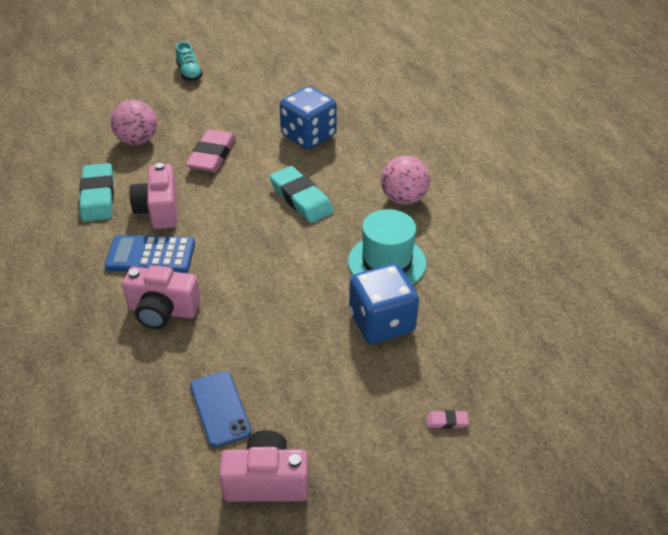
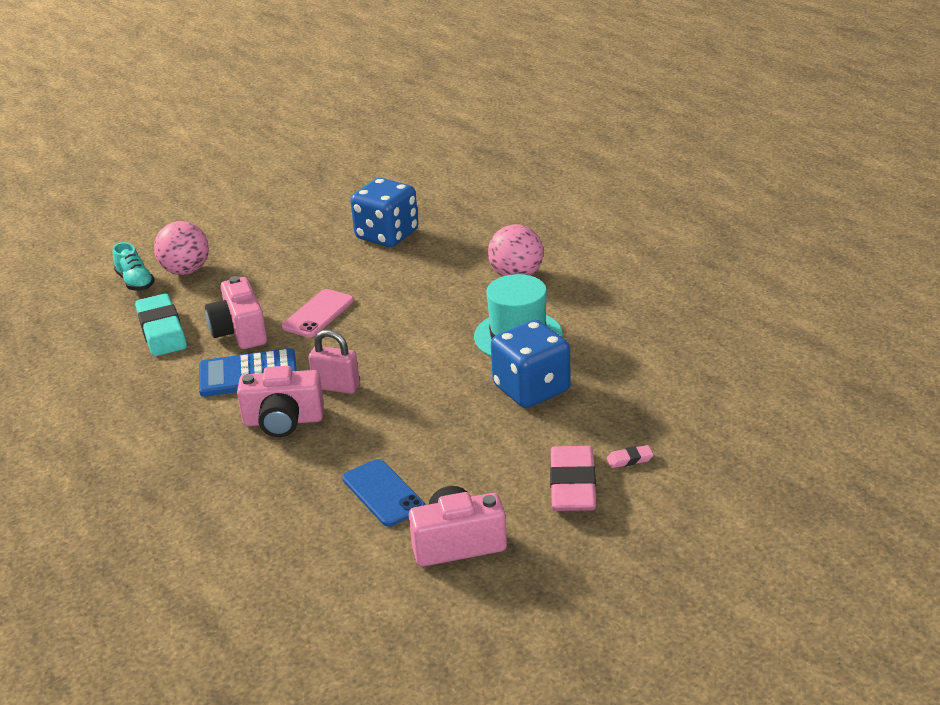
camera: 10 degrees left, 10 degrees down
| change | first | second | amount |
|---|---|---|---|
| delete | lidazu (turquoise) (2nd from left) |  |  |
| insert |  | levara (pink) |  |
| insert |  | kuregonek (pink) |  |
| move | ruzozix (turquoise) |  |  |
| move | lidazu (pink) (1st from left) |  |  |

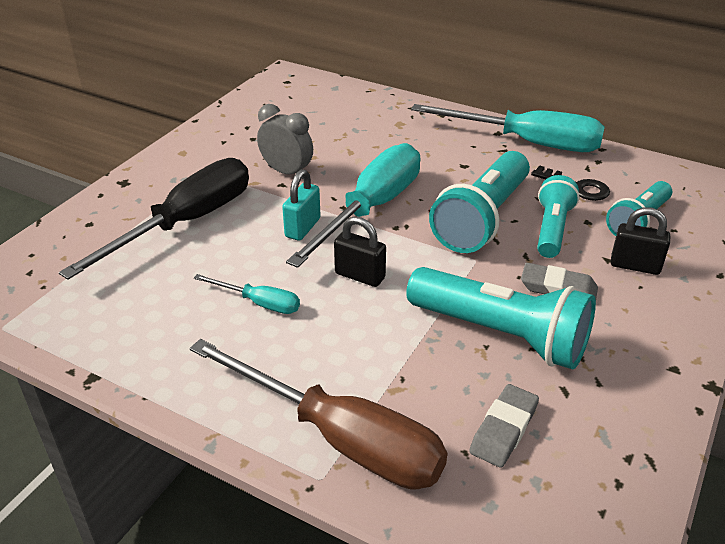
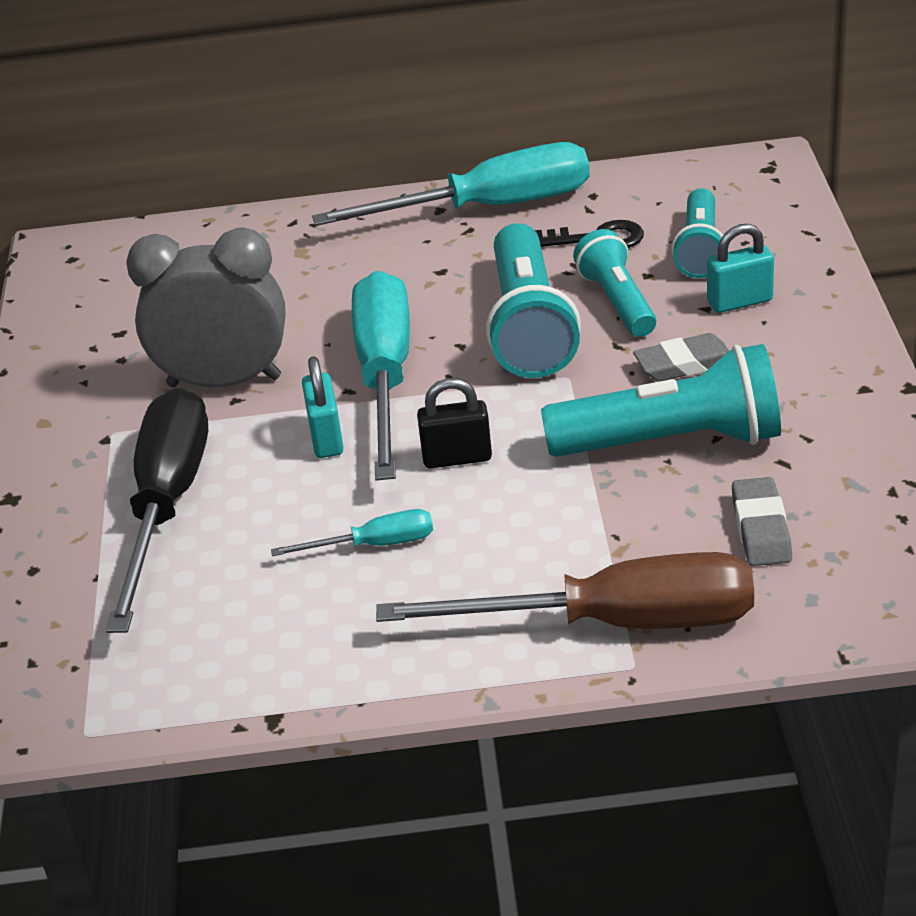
camera: 30 degrees left, 0 degrees up
| change | first | second | amount |
|---|---|---|---|
| recolor | kuregonek (black) (2nd from left) | kuregonek (turquoise) (2nd from left) |  |
| resize | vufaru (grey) |  | x1.61 |

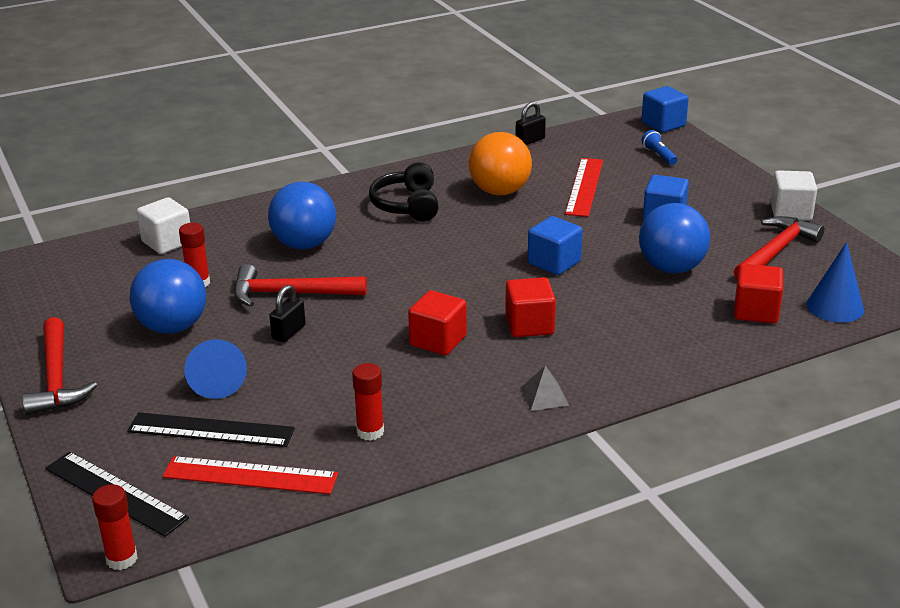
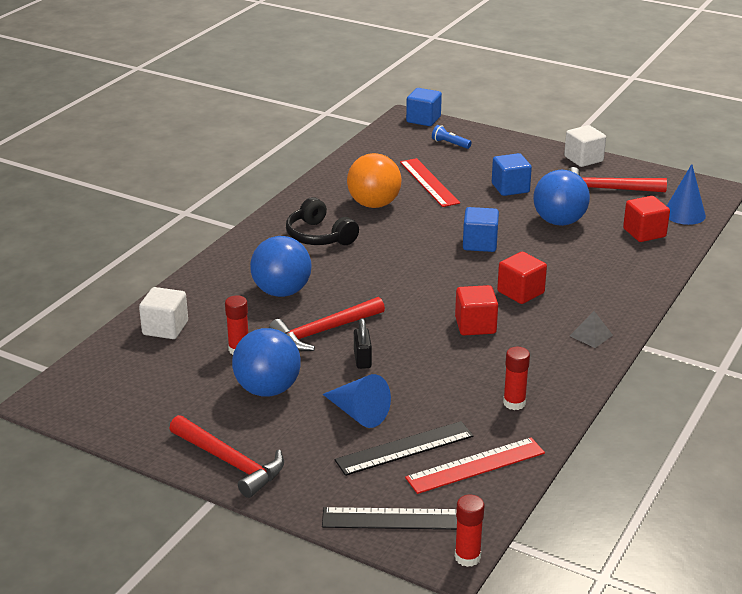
camera: 35 degrees left, 0 degrees up
| change | first | second | amount |
|---|---|---|---|
| delete | kuregonek (black) (2nd from left) |  |  |
| rotate | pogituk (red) (3rd from left) |  | 90 degrees counterclockwise |

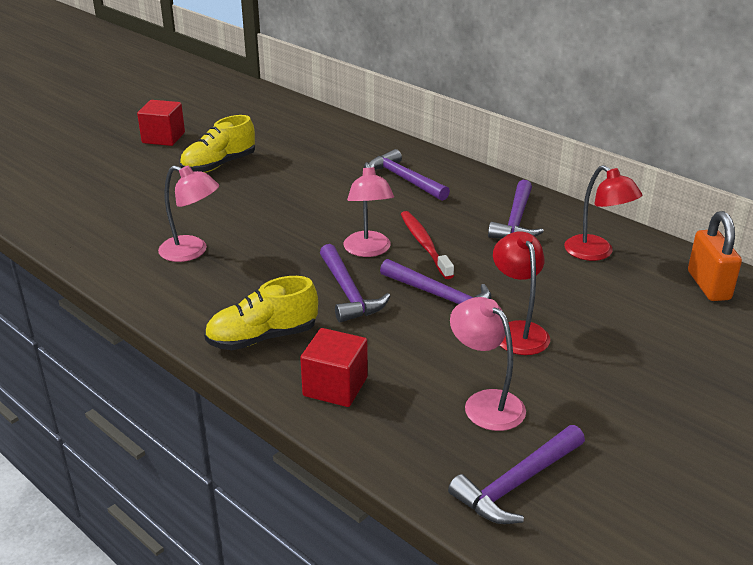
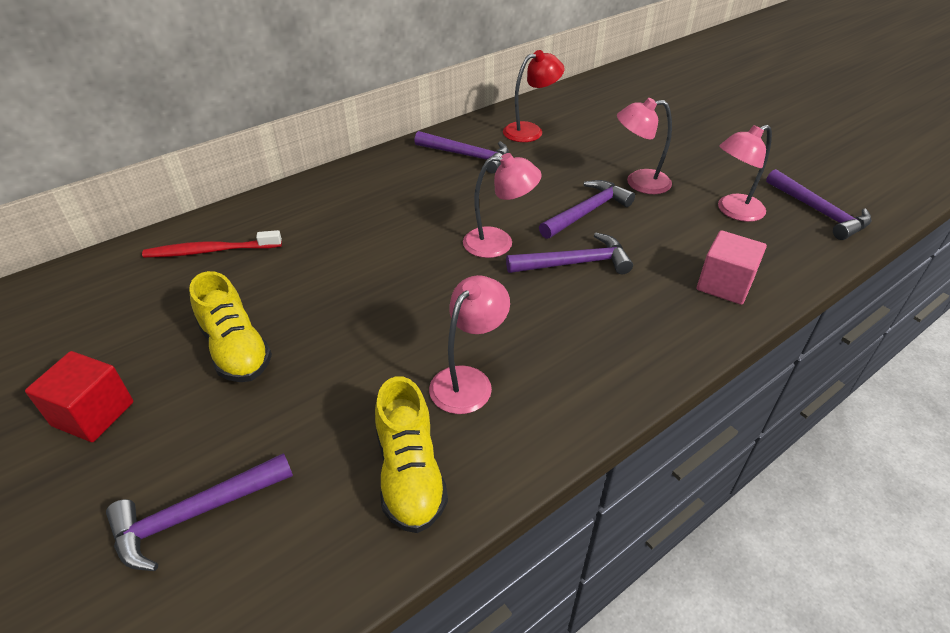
camera: 80 degrees left, 10 degrees up
| change | first | second | amount |
|---|---|---|---|
| delete | kuregonek (orange) |  |  |
| move | ruzozix (yellow) (2nd from left) |  |  |
| move | pogituk (purple) (2nd from left in the first image) | pogituk (purple) (1st from left) |  |
| move | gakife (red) |  |  |
| recolor | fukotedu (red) (2nd from left) | fukotedu (pink) |  |
| recolor | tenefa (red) (1st from left) | tenefa (pink) (3rd from left) |  |

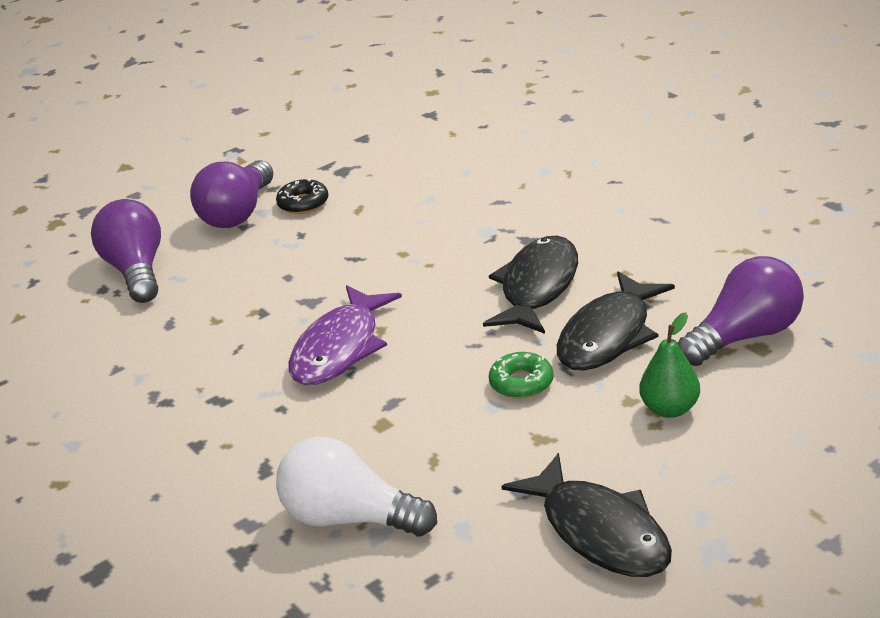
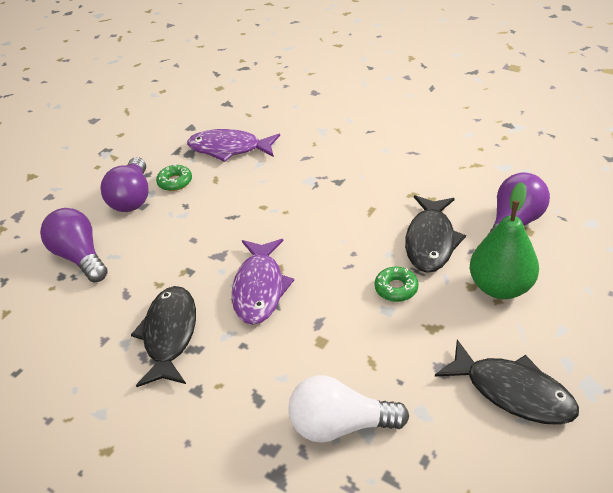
camera: 20 degrees left, 10 degrees up
| change | first | second | amount |
|---|---|---|---|
| insert |  | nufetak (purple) (1st from left) |  |
| move | nufetak (black) (1st from left) |  |  |
| recolor | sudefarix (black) | sudefarix (green) (1st from left) |  |
| resize | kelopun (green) |  | x1.67 |

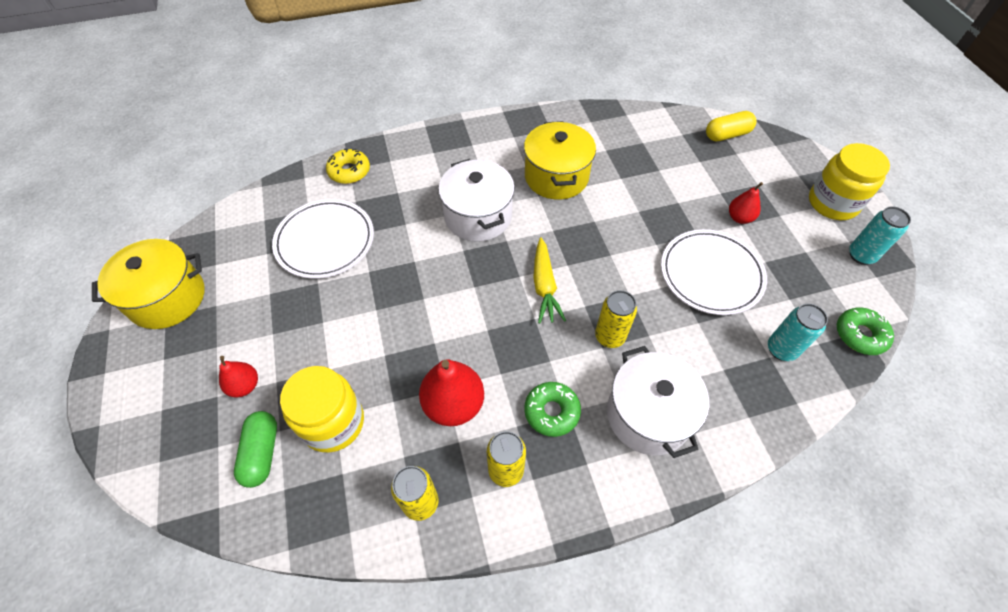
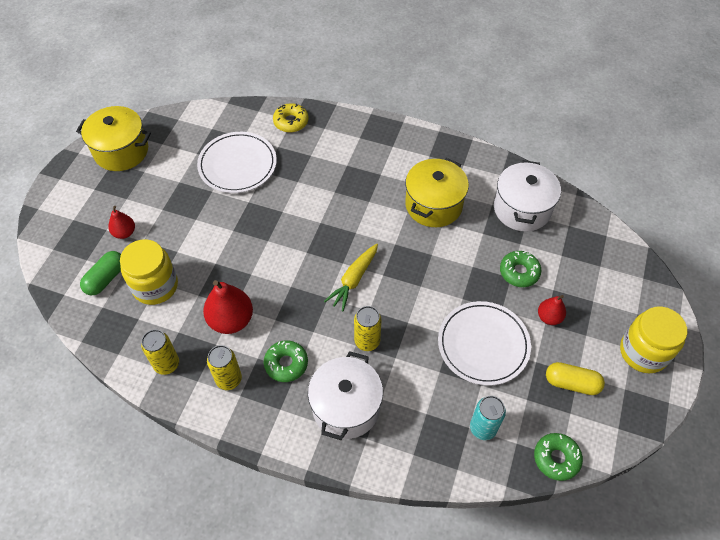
camera: 35 degrees right, 0 degrees up
| change | first | second | amount |
|---|---|---|---|
| delete | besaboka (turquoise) (2nd from left) |  |  |
| insert |  | sudefarix (green) (2nd from left) |  |
| move | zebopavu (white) (1st from left in the first image) | zebopavu (white) (2nd from left) |  |
| move | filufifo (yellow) |  |  |

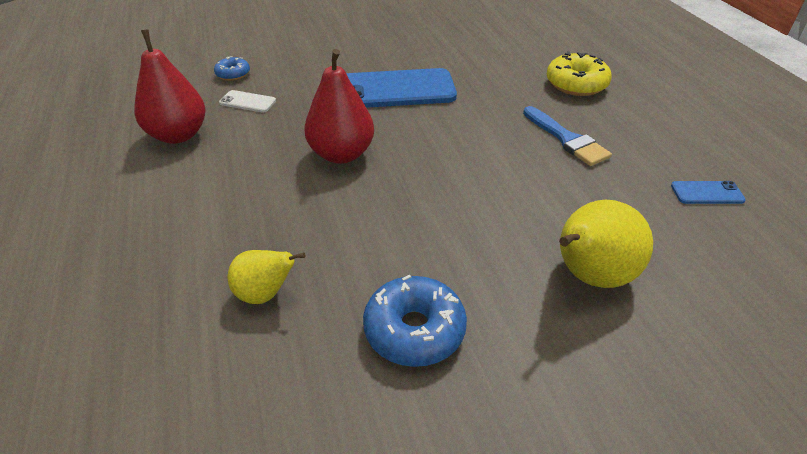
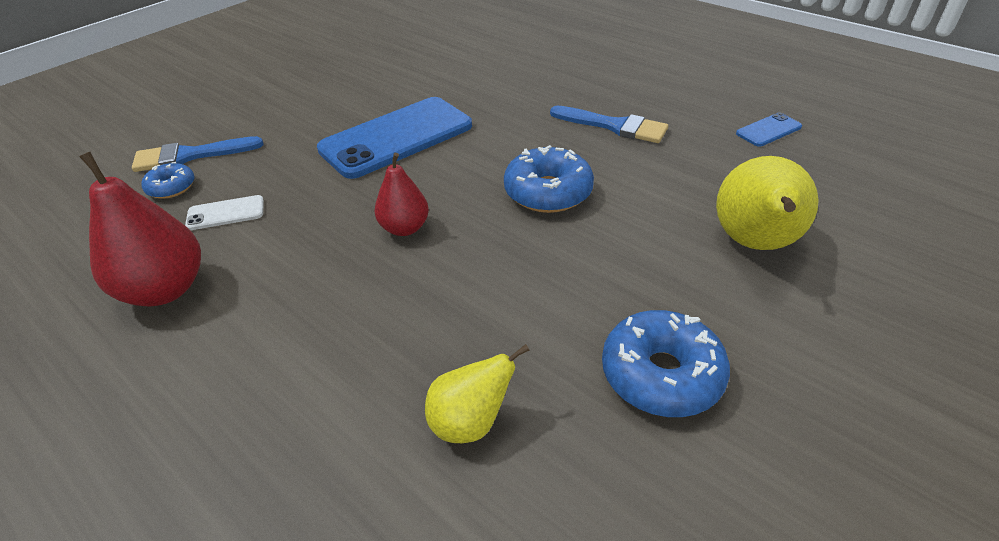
camera: 30 degrees left, 0 degrees up
| change | first | second | amount |
|---|---|---|---|
| delete | sudefarix (yellow) |  |  |
| insert |  | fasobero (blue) (1st from left) |  |
| insert |  | sudefarix (blue) (2nd from left) |  |
| resize | kelopun (red) (2nd from left) |  | x0.61 |

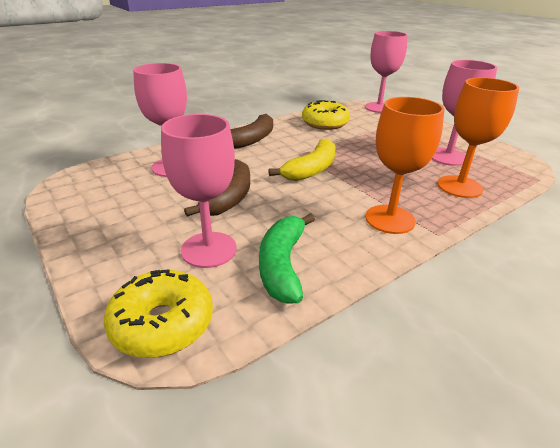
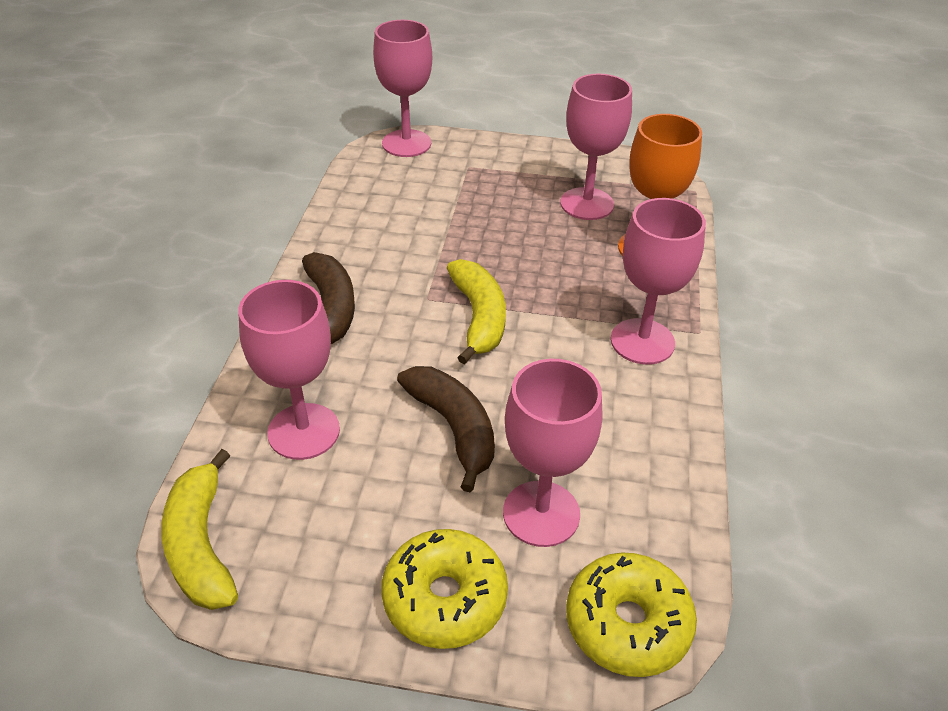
camera: 45 degrees left, 10 degrees up
| change | first | second | amount |
|---|---|---|---|
| delete | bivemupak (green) |  |  |
| insert |  | bivemupak (yellow) (1st from left) |  |
| move | sudefarix (yellow) (2nd from left in the first image) | sudefarix (yellow) (1st from left) |  |
| recolor | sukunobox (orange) (1st from left) | sukunobox (pink) (5th from left) |  |

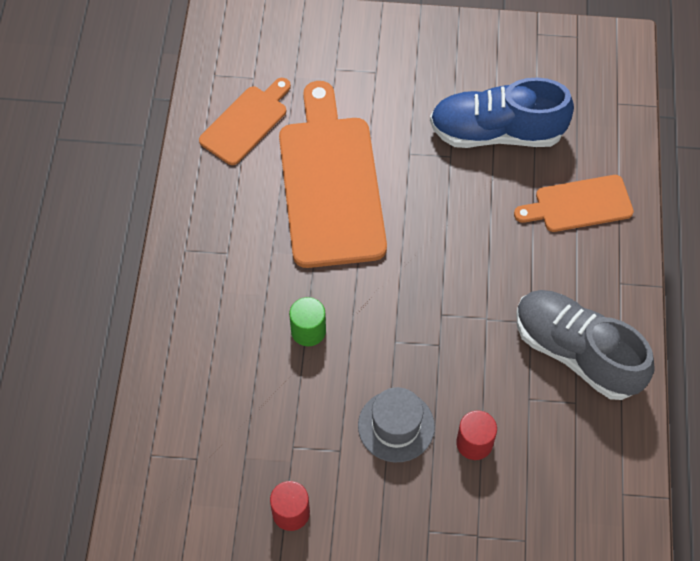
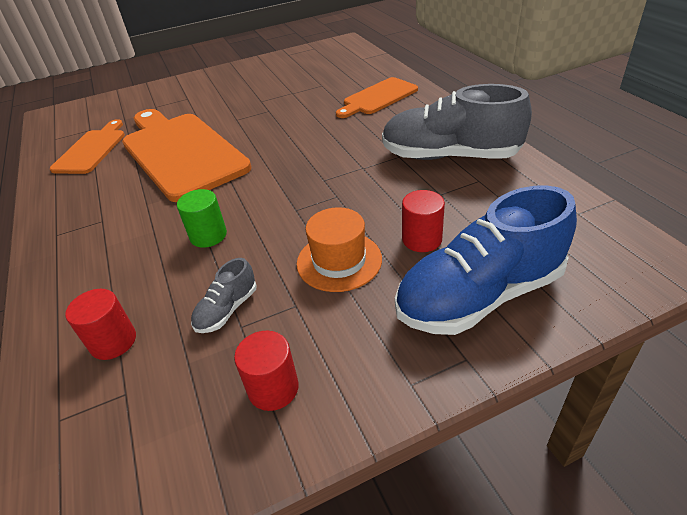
camera: 25 degrees left, 20 degrees down
| change | first | second | amount |
|---|---|---|---|
| insert |  | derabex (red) (1st from left) |  |
| insert |  | ruzozix (grey) (1st from left) |  |
| move | ruzozix (blue) |  |  |
| recolor | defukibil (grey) | defukibil (orange) |  |

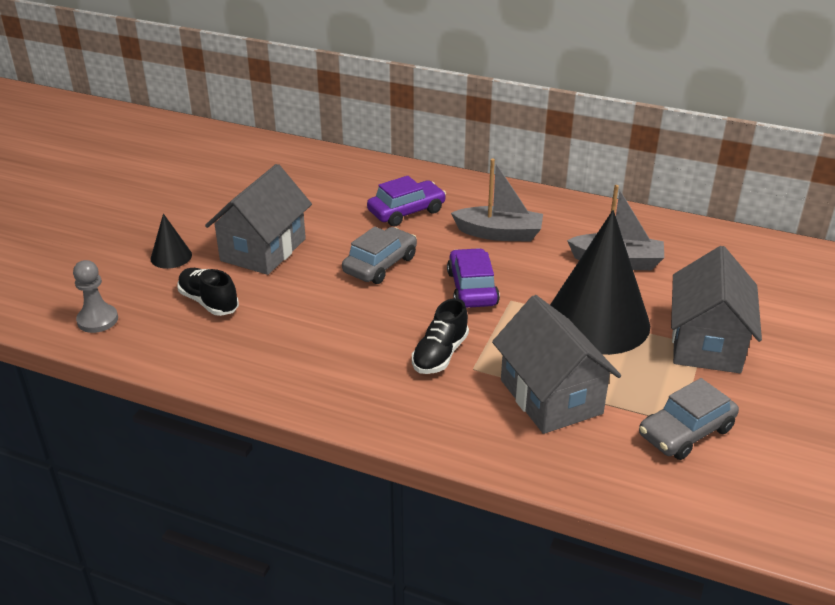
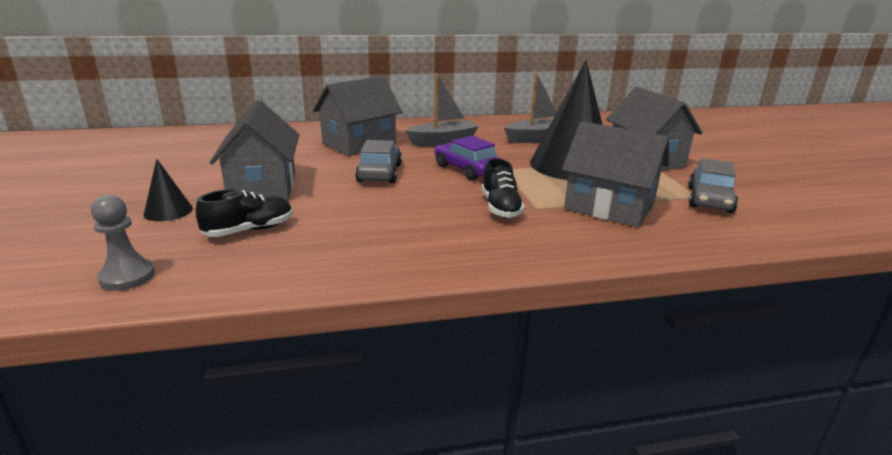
camera: 35 degrees left, 10 degrees down
| change | first | second | amount |
|---|---|---|---|
| replace | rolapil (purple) (1st from left) | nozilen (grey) (2nd from left) |  |
| rotate | ruzozix (black) (1st from left) |  | 135 degrees clockwise |

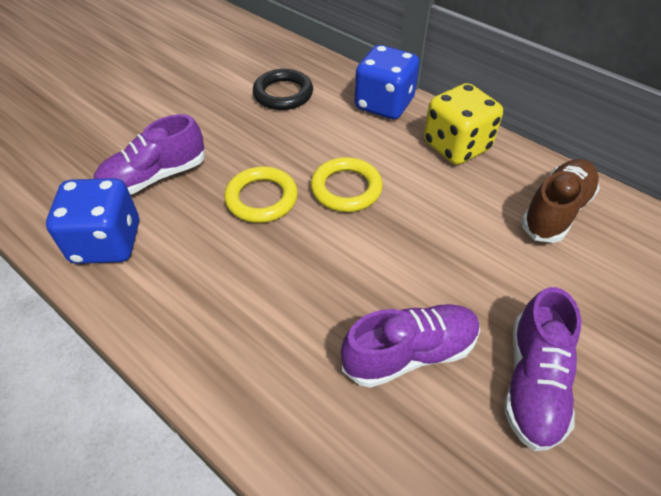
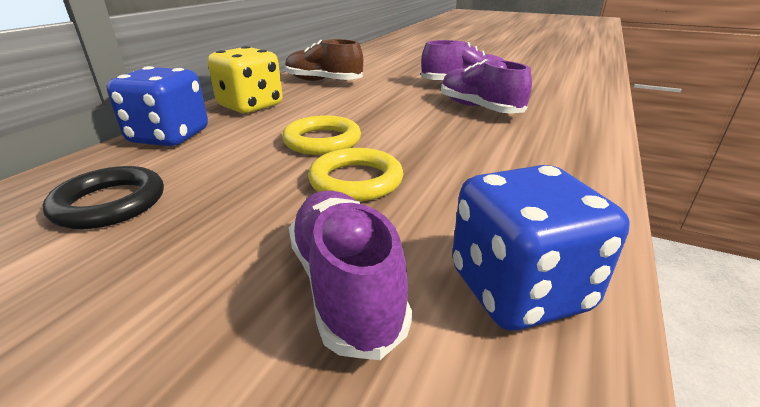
camera: 105 degrees left, 20 degrees down
| change | first | second | amount |
|---|---|---|---|
| rotate | ruzozix (purple) (1st from left) |  | 150 degrees counterclockwise |

